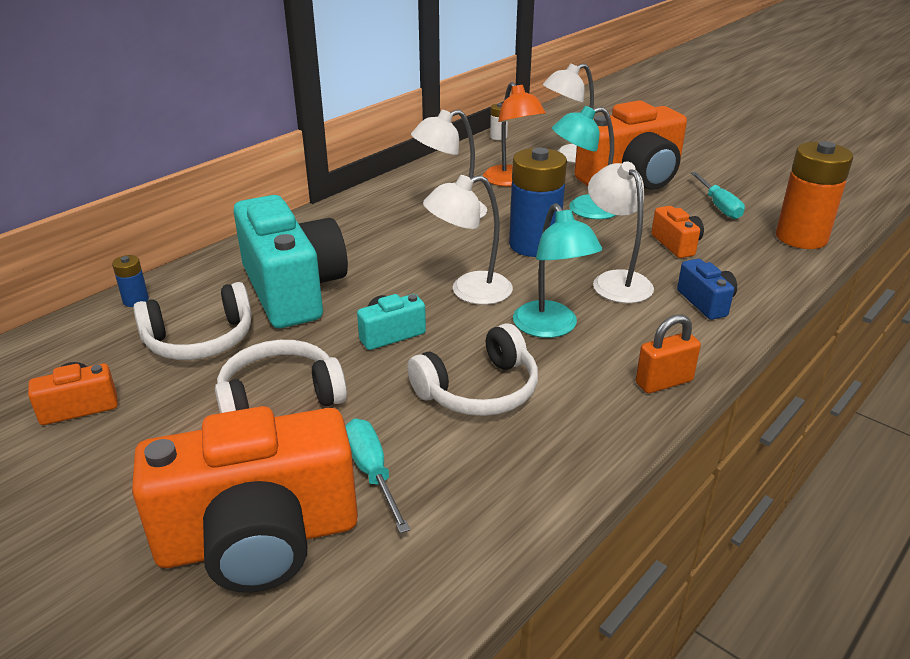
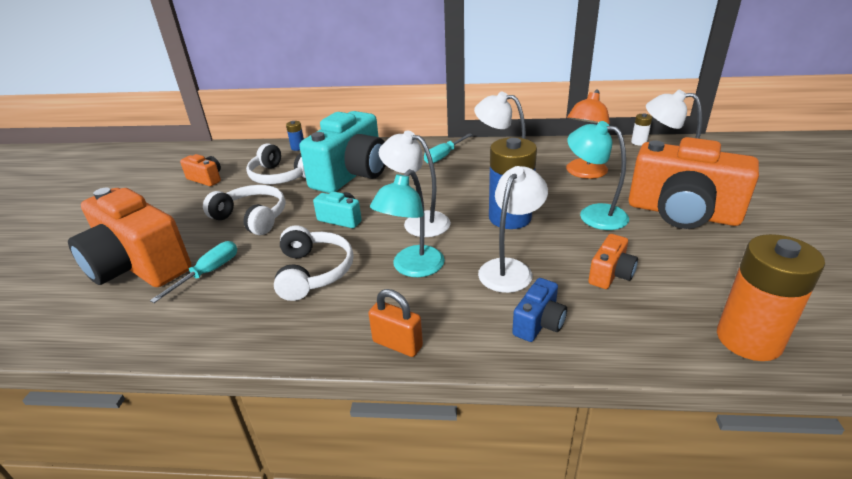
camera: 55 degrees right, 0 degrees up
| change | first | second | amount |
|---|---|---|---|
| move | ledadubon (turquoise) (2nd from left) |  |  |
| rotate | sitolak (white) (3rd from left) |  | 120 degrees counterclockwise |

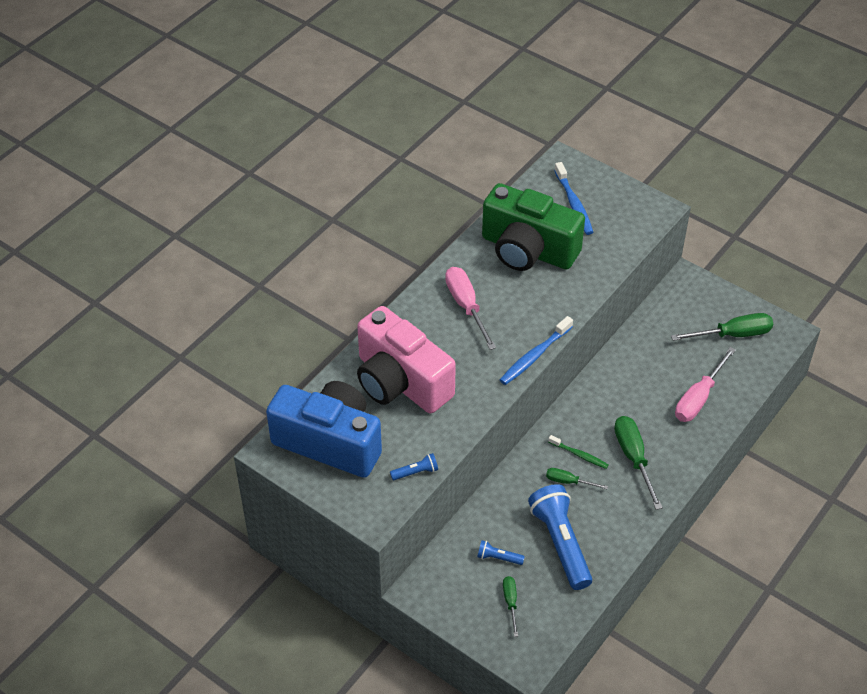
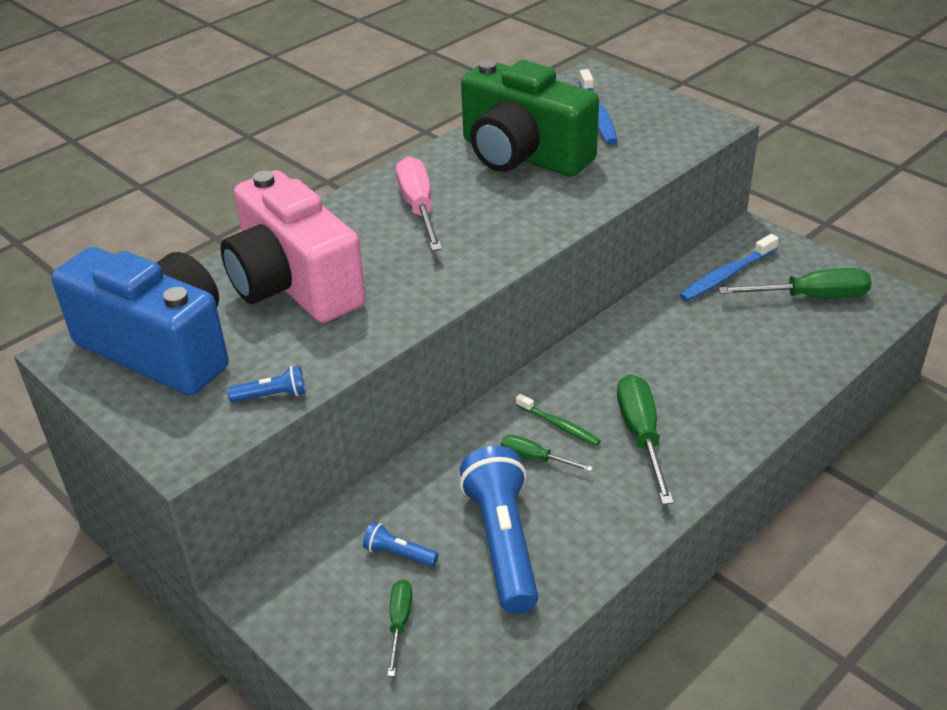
camera: 10 degrees right, 10 degrees down
| change | first | second | amount |
|---|---|---|---|
| delete | ledadubon (pink) (2nd from left) |  |  |
| move | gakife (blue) (1st from left in the first image) | gakife (blue) (2nd from left) |  |

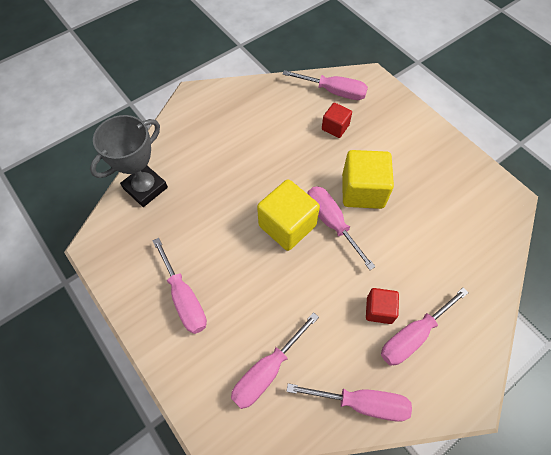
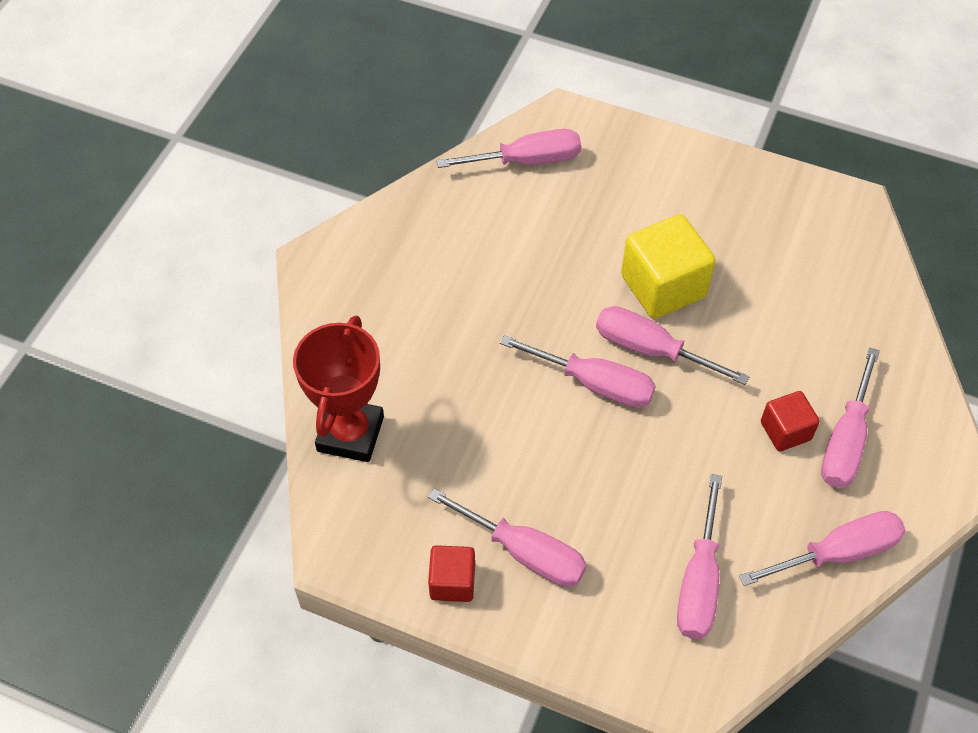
camera: 30 degrees left, 5 degrees down
| change | first | second | amount |
|---|---|---|---|
| move | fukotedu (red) (1st from left) |  |  |
| replace | fukotedu (yellow) (1st from left) | ledadubon (pink) (3rd from left) |  |
| recolor | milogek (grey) | milogek (red) |  |

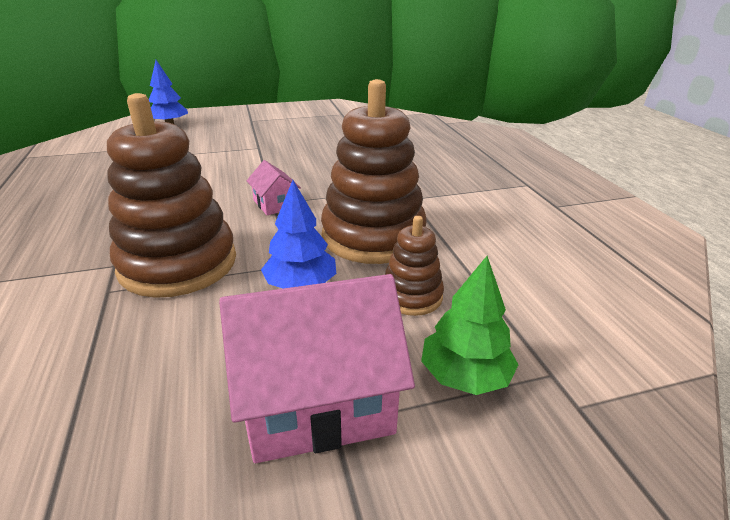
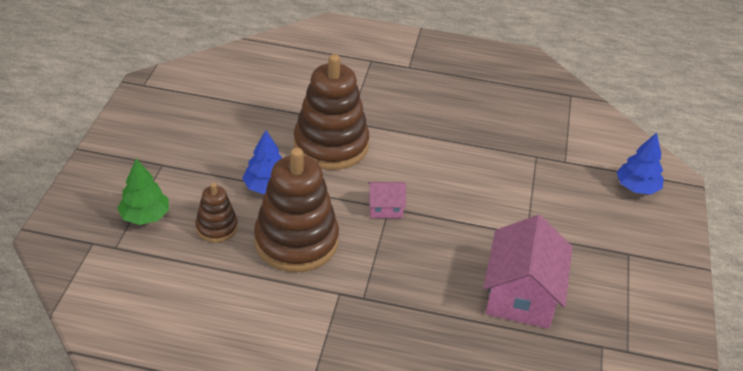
camera: 115 degrees right, 10 degrees up
| change | first | second | amount |
|---|---|---|---|
| move | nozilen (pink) (2nd from left) |  |  |

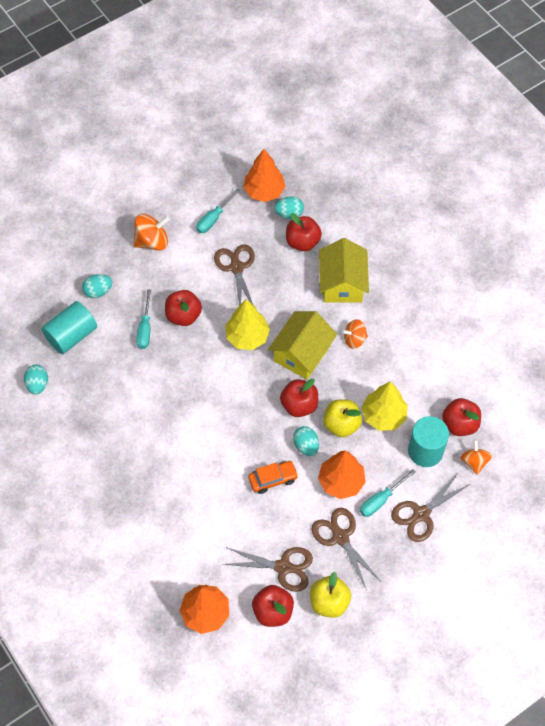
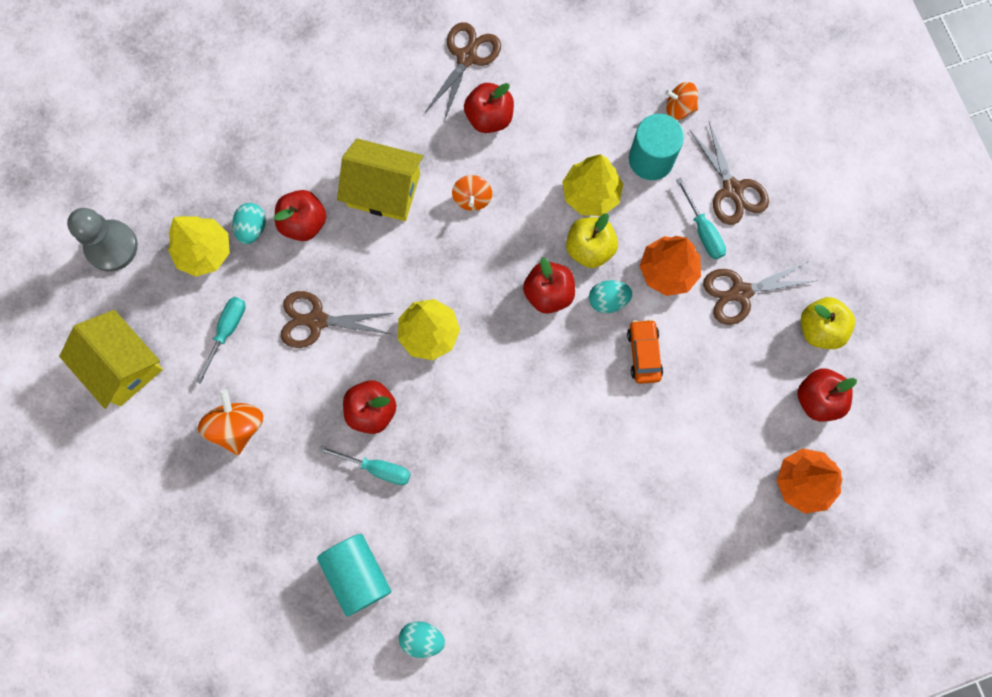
camera: 75 degrees left, 15 degrees up
| change | first | second | amount |
|---|---|---|---|
| delete | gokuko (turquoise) (2nd from left) |  |  |
| insert |  | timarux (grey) |  |
| move | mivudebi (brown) (2nd from left) |  |  |
| move | nozilen (yellow) (1st from left) |  |  |
| move | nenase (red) (5th from left in the first image) | nenase (red) (3rd from left) |  |
| recolor | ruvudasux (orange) (2nd from left) | ruvudasux (yellow) (1st from left) |  |
| rotate | ledadubon (turquoise) (2nd from left in the first image) | ledadubon (turquoise) (1st from left) | 120 degrees counterclockwise |

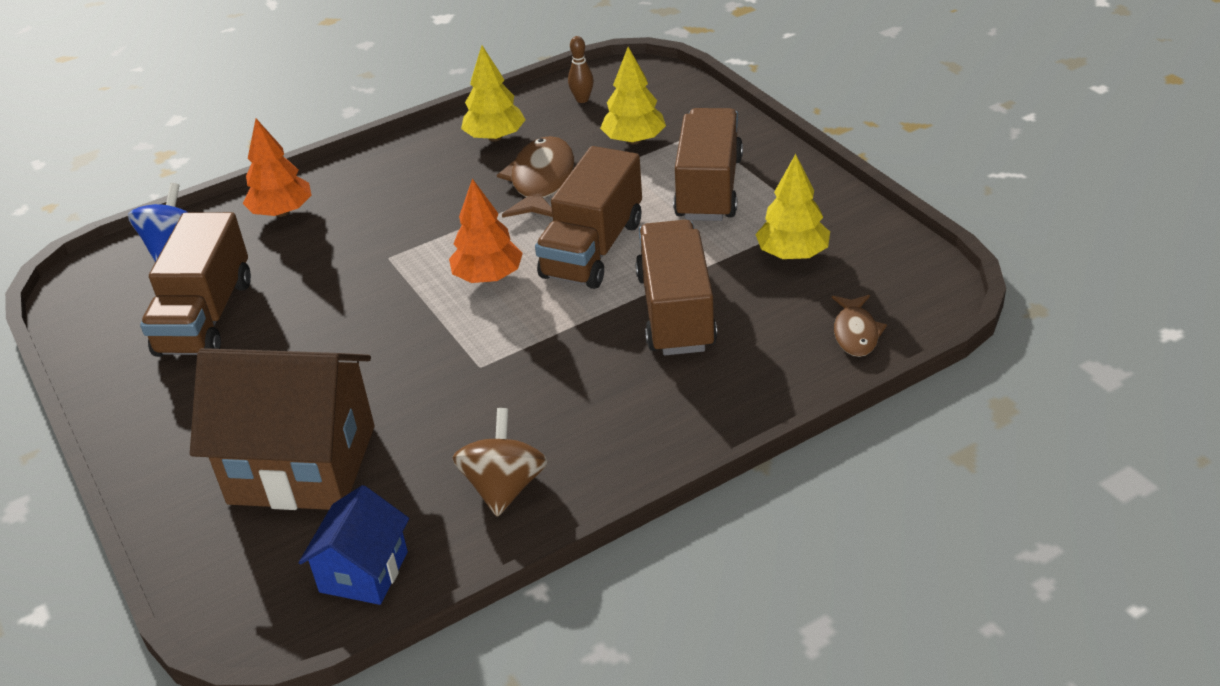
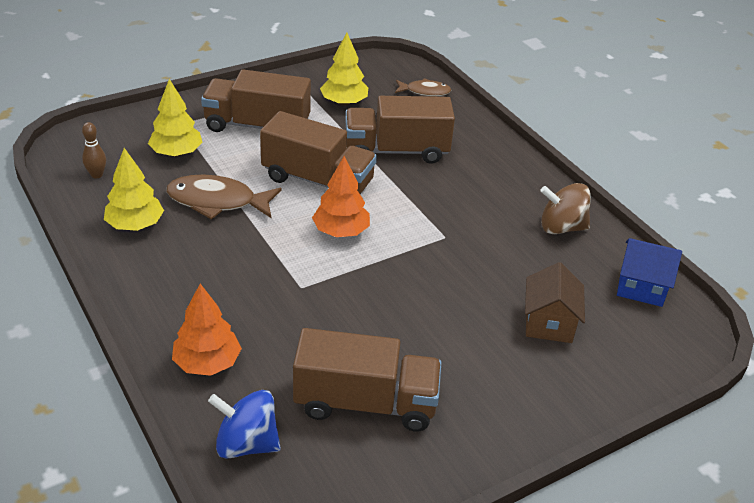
camera: 95 degrees left, 0 degrees up
| change | first | second | amount |
|---|---|---|---|
| resize | nozilen (brown) |  | x0.53 |

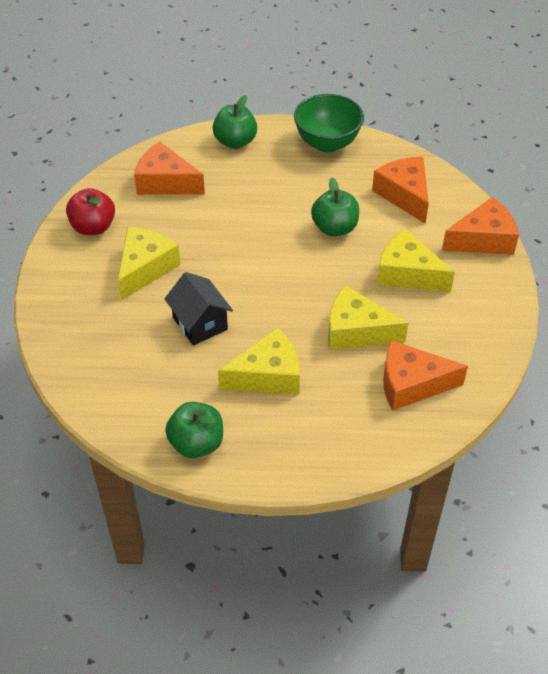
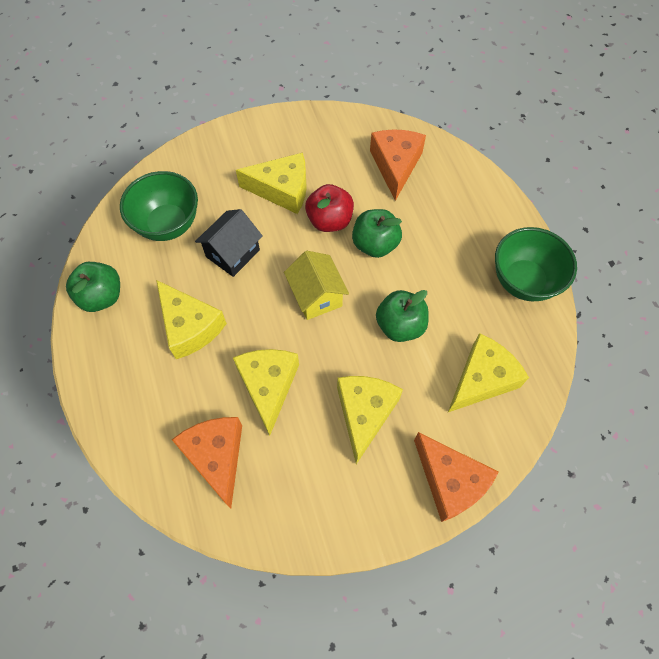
camera: 70 degrees right, 15 degrees up
| change | first | second | amount |
|---|---|---|---|
| insert |  | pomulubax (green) (1st from left) |  |
| insert |  | nozilen (yellow) |  |
| move | nenase (red) |  |  |
| move | nenase (green) (2nd from left) |  |  |
| recolor | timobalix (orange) (2nd from left) | timobalix (yellow) (5th from left) |  |

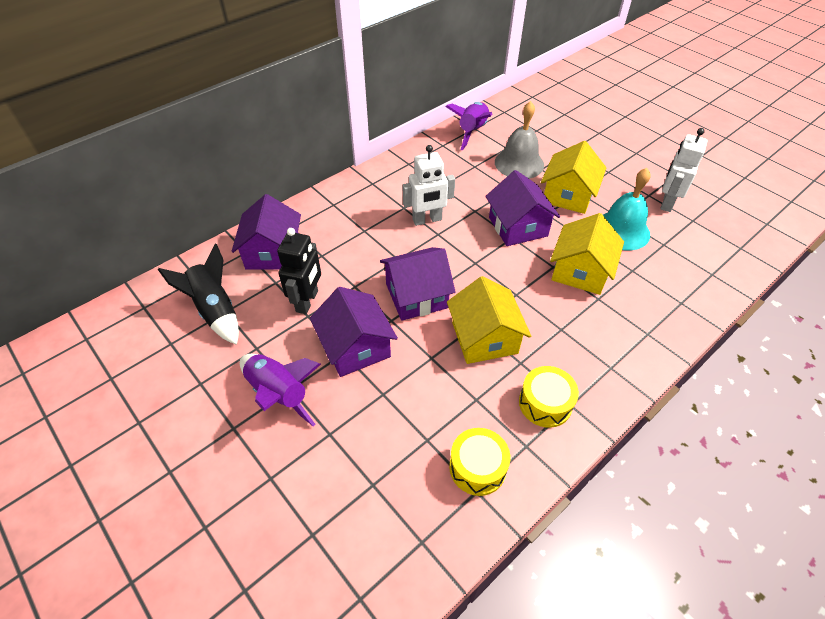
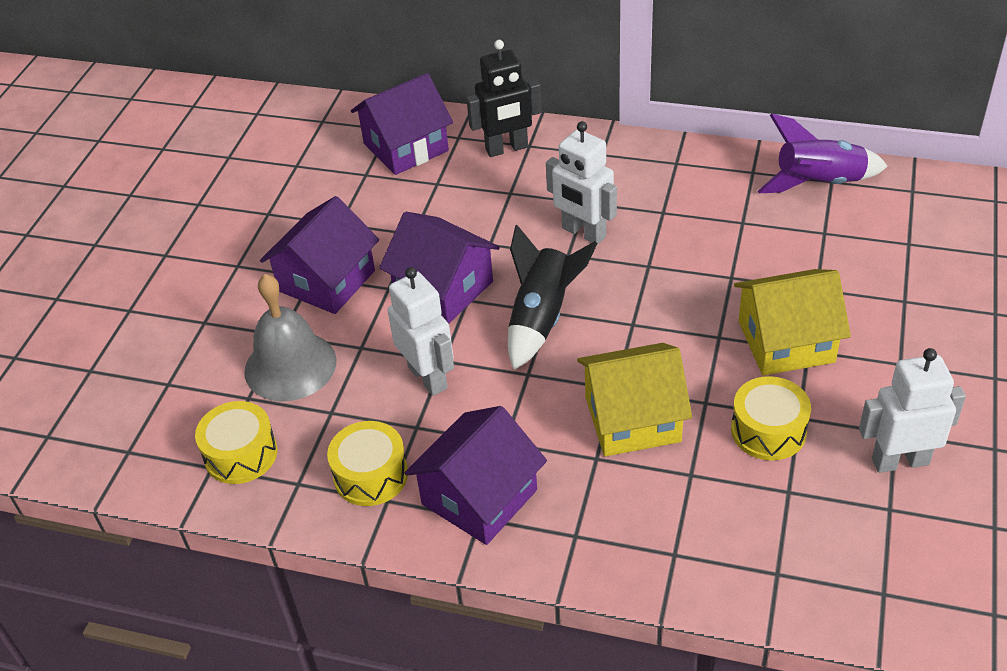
camera: 60 degrees right, 5 degrees down
| change | first | second | amount |
|---|---|---|---|
| delete | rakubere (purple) (1st from left) |  |  |
| move | rakubere (black) |  |  |
| move | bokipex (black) |  |  |
| move | nozilen (purple) (4th from left) |  |  |
| move | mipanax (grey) |  |  |
| replace | nozilen (yellow) (1st from left) | bokipex (white) (1st from left) |  |
| replace | mipanax (turquoise) | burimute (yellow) (3rd from left) |  |

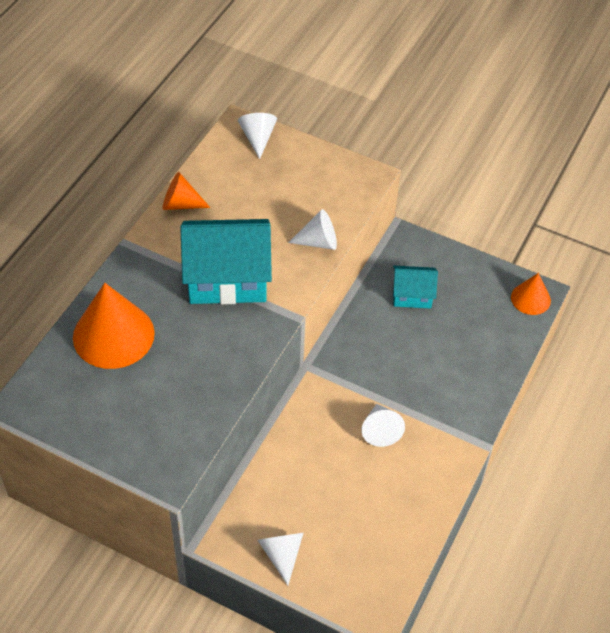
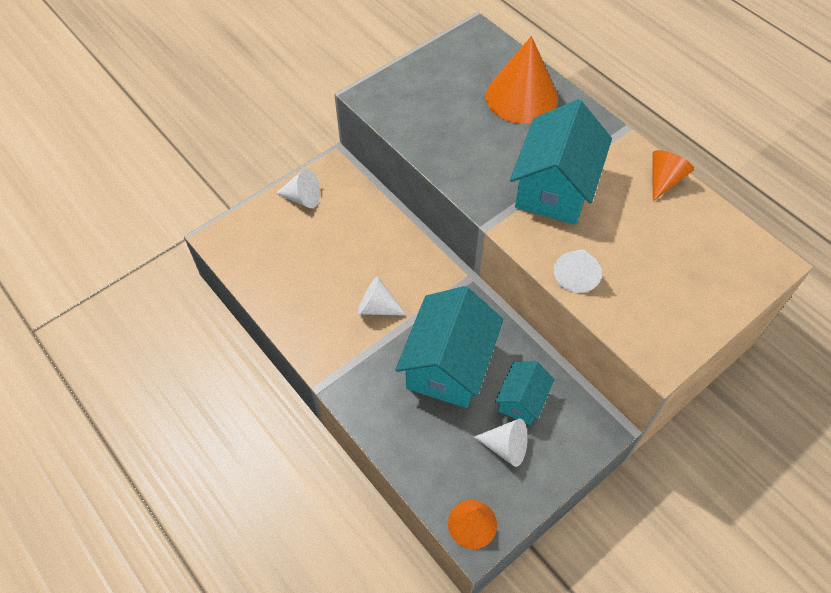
camera: 115 degrees right, 5 degrees up
| change | first | second | amount |
|---|---|---|---|
| insert |  | nozilen (turquoise) (1st from left) |  |
| move | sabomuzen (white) (1st from left in the first image) | sabomuzen (white) (3rd from left) |  |

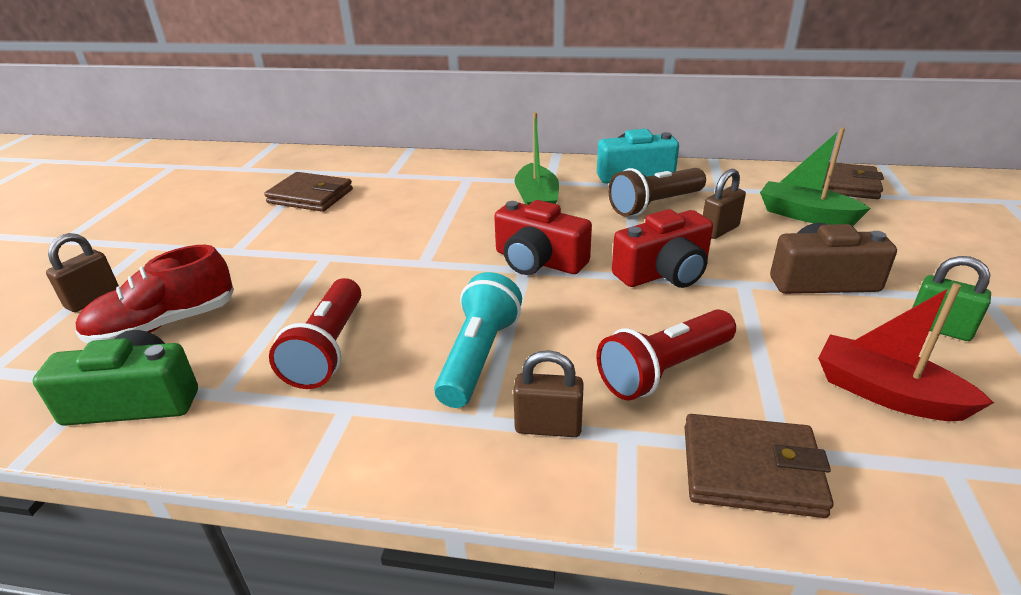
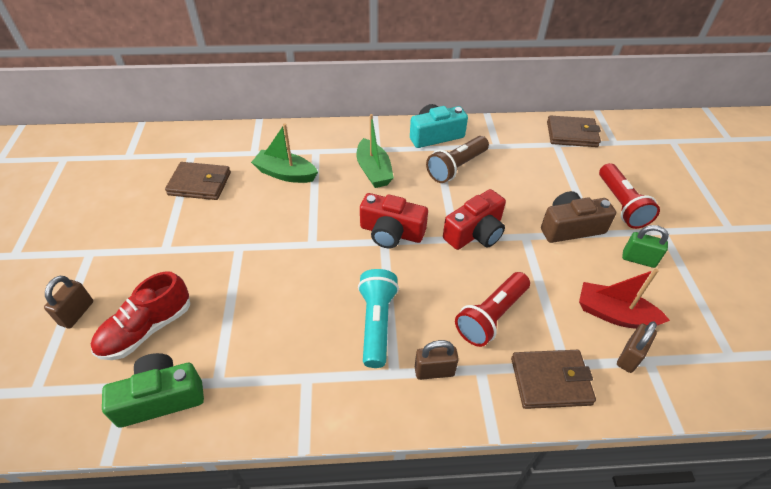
camera: 15 degrees left, 15 degrees up
| change | first | second | amount |
|---|---|---|---|
| move | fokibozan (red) (1st from left in the first image) | fokibozan (red) (2nd from left) |  |
| move | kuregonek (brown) (3rd from left) |  |  |
| move | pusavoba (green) (2nd from left in the first image) | pusavoba (green) (1st from left) |  |

